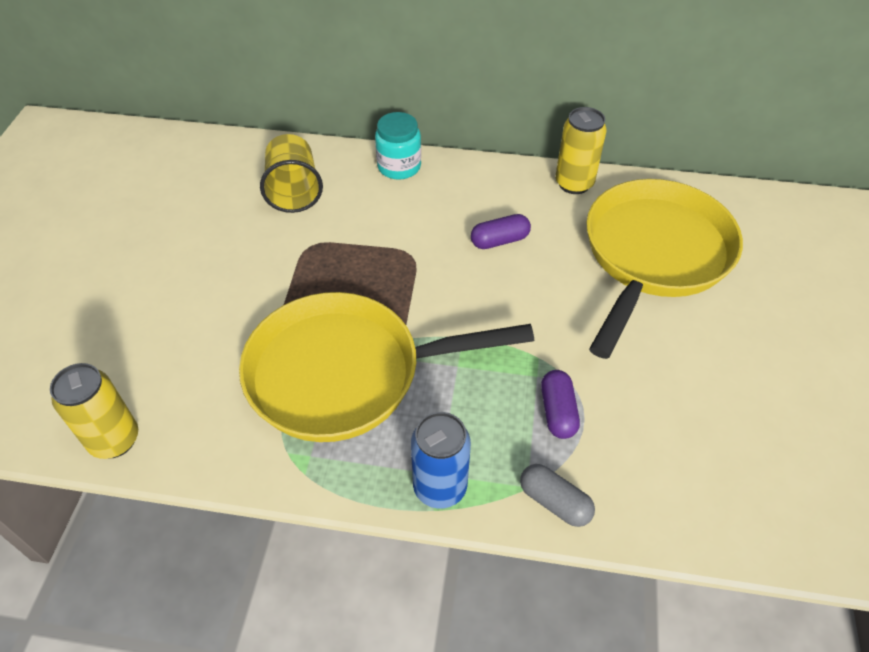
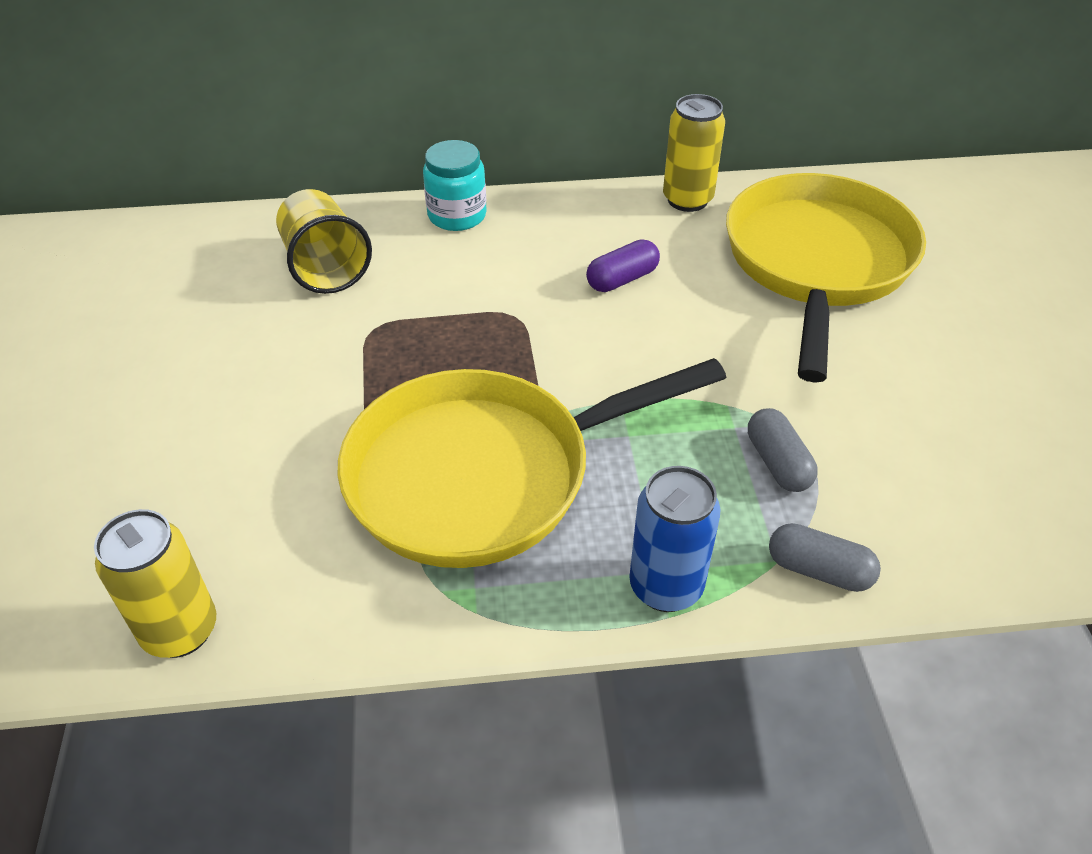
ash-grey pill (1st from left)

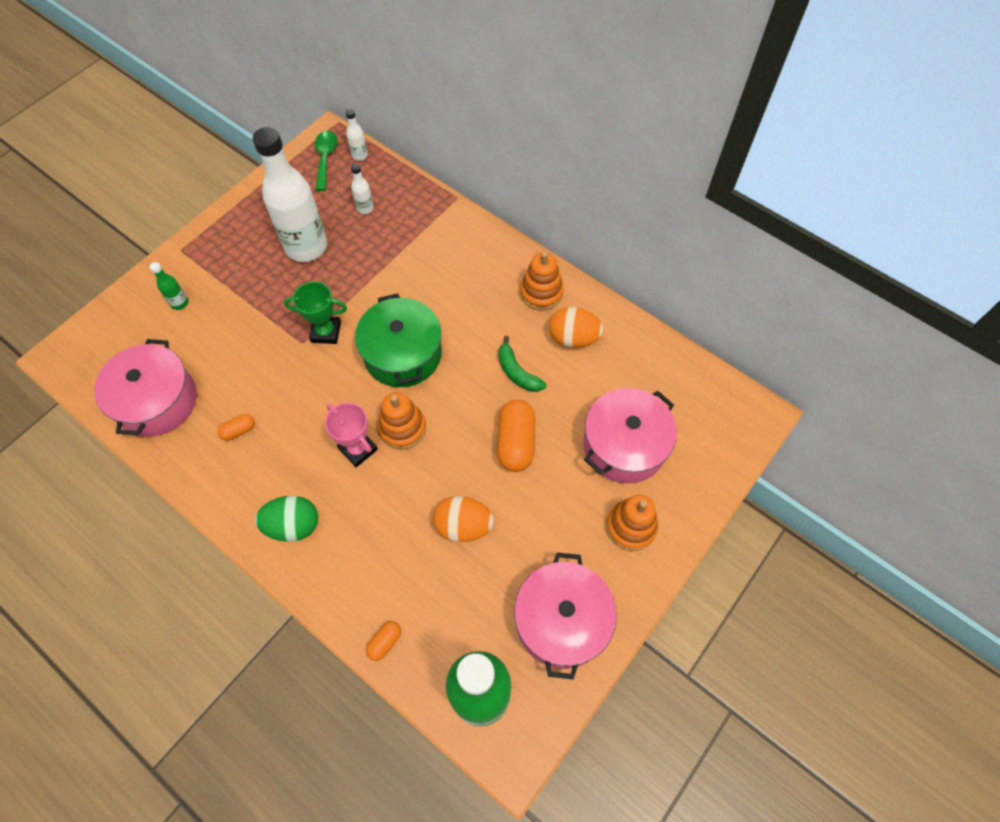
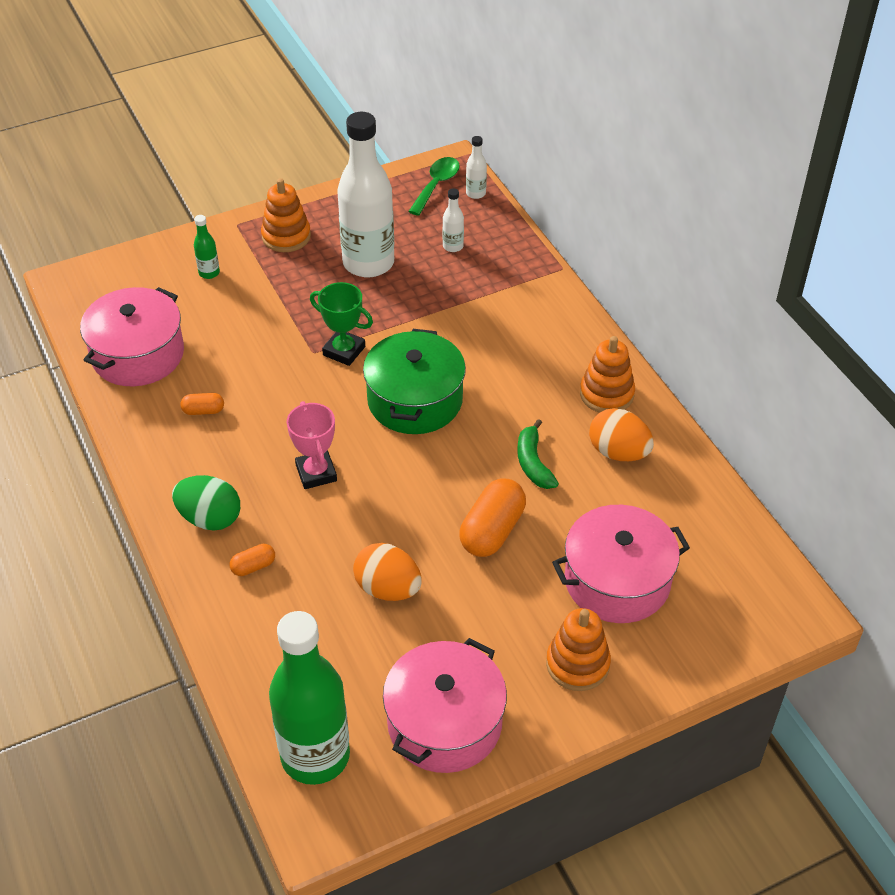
orange pill (2nd from left)
orange ring stacker (1st from left)

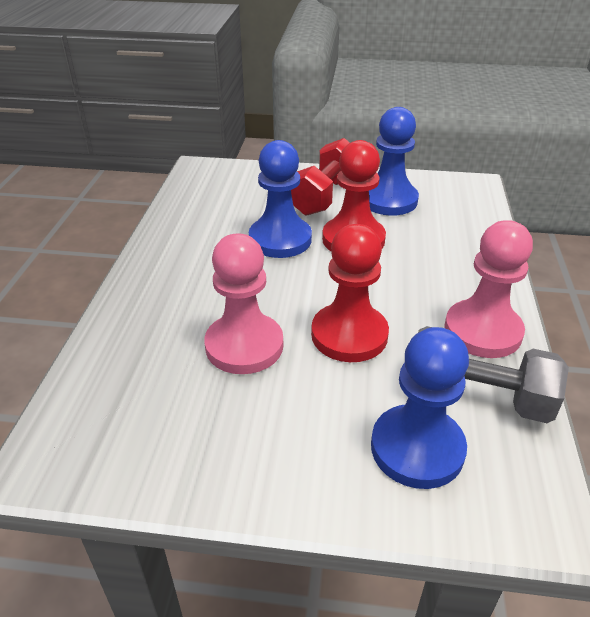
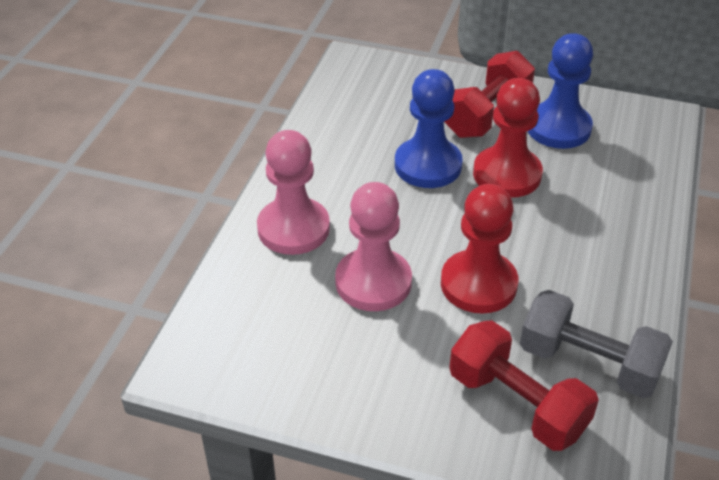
scarlet free weight (2nd from left)
rosy pawn (1st from left)

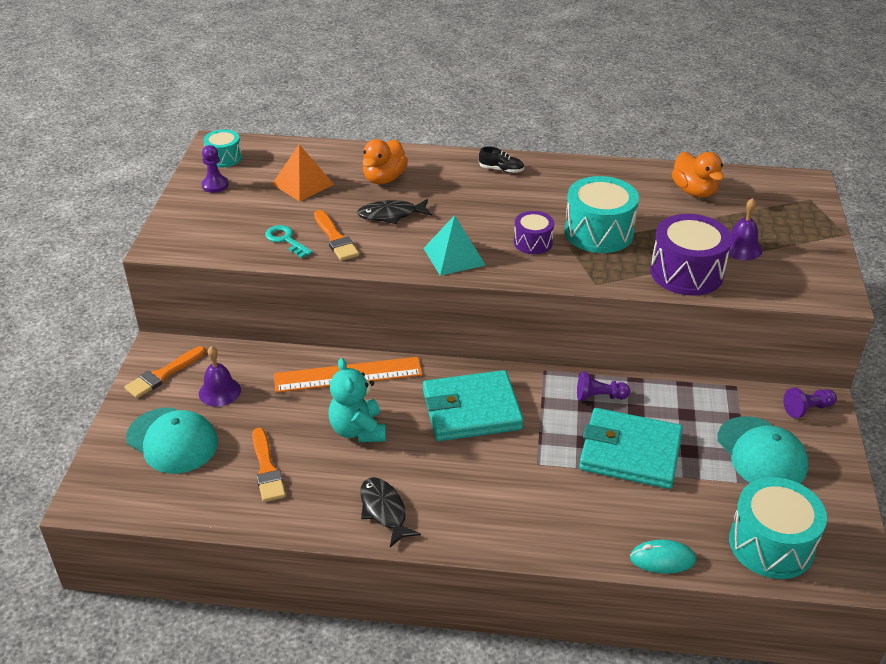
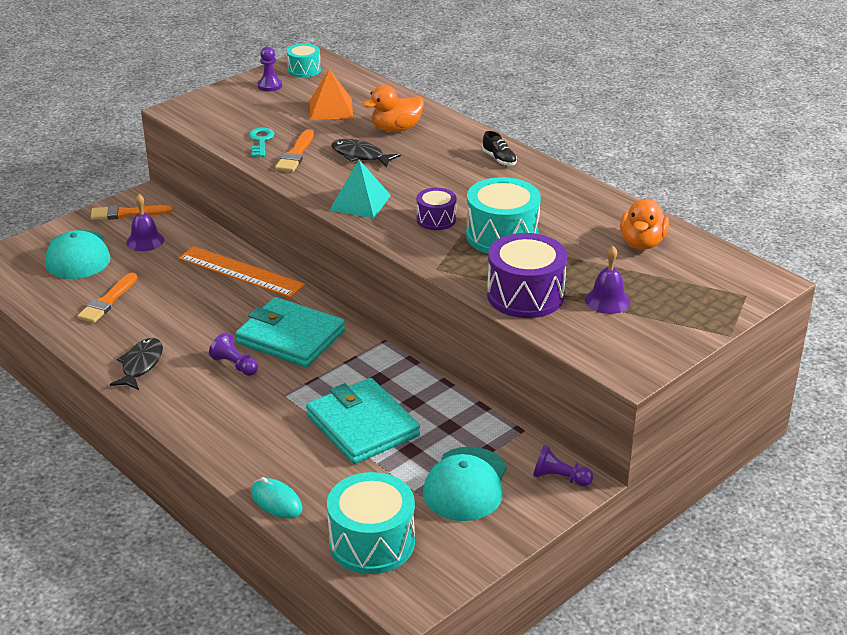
turquoise stuffed bear
violet pawn (1st from left)

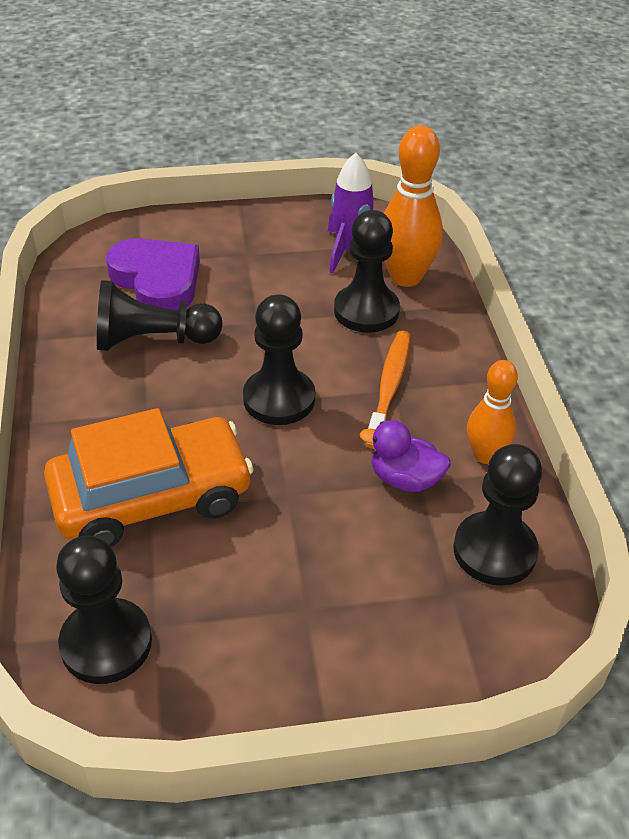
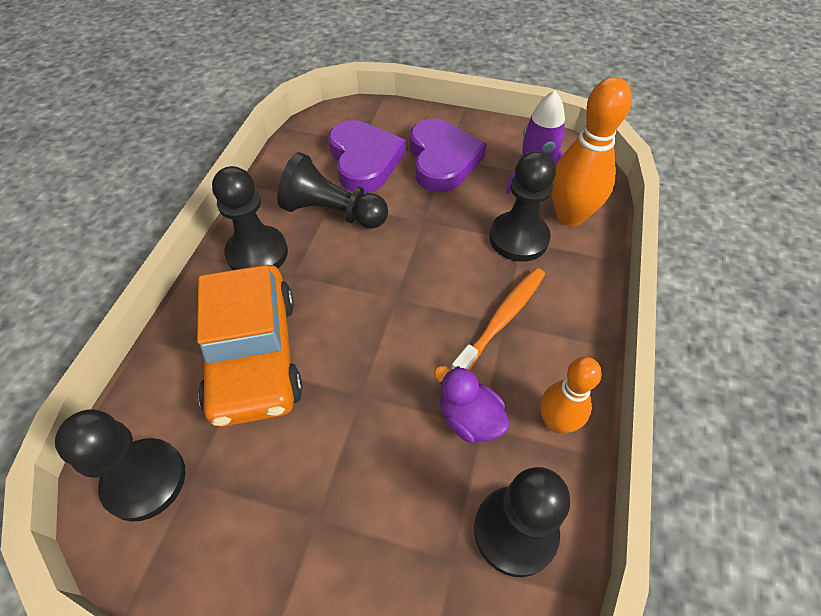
orange car
ebony pawn (2nd from left)
violet love heart (2nd from left)

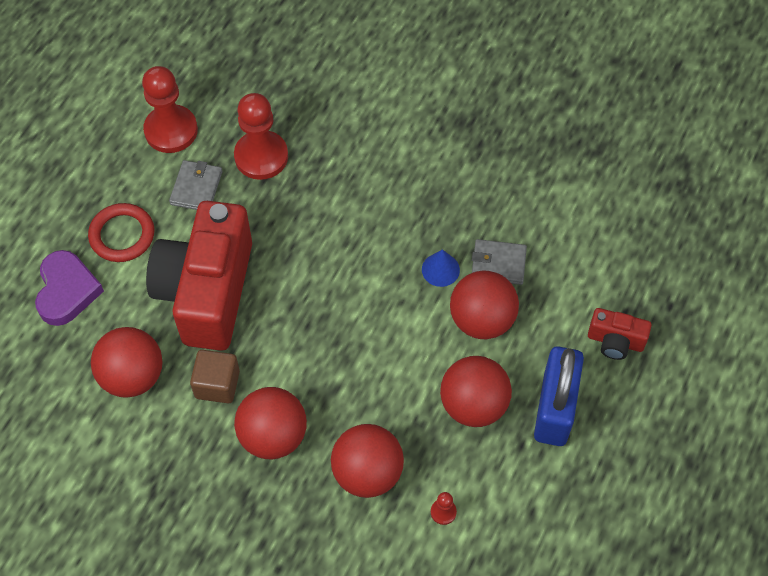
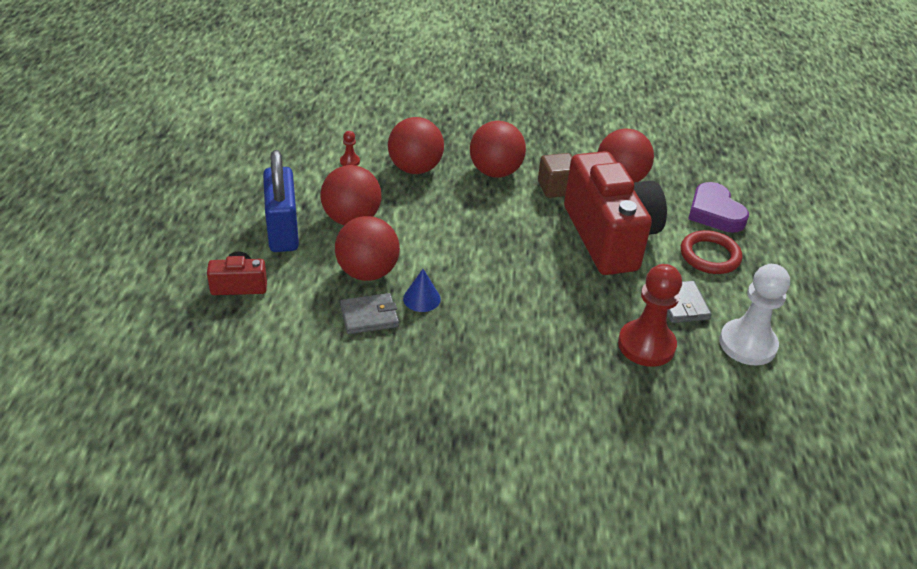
white pawn

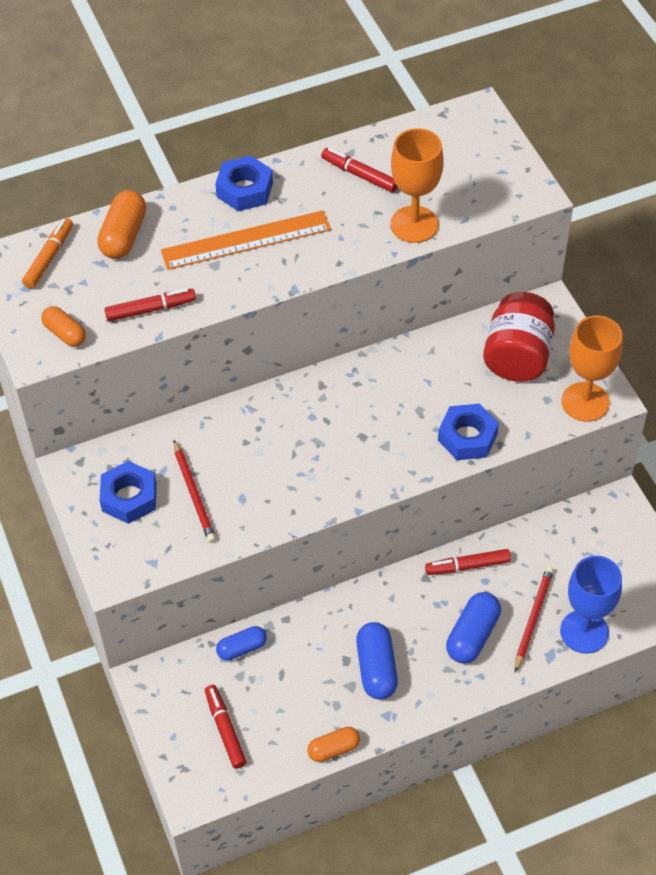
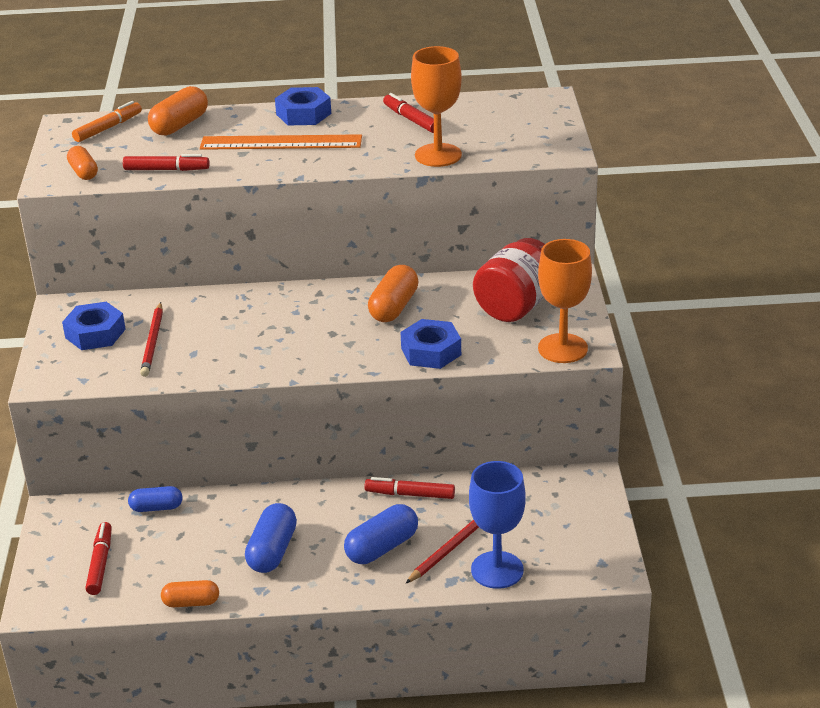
orange pill (4th from left)

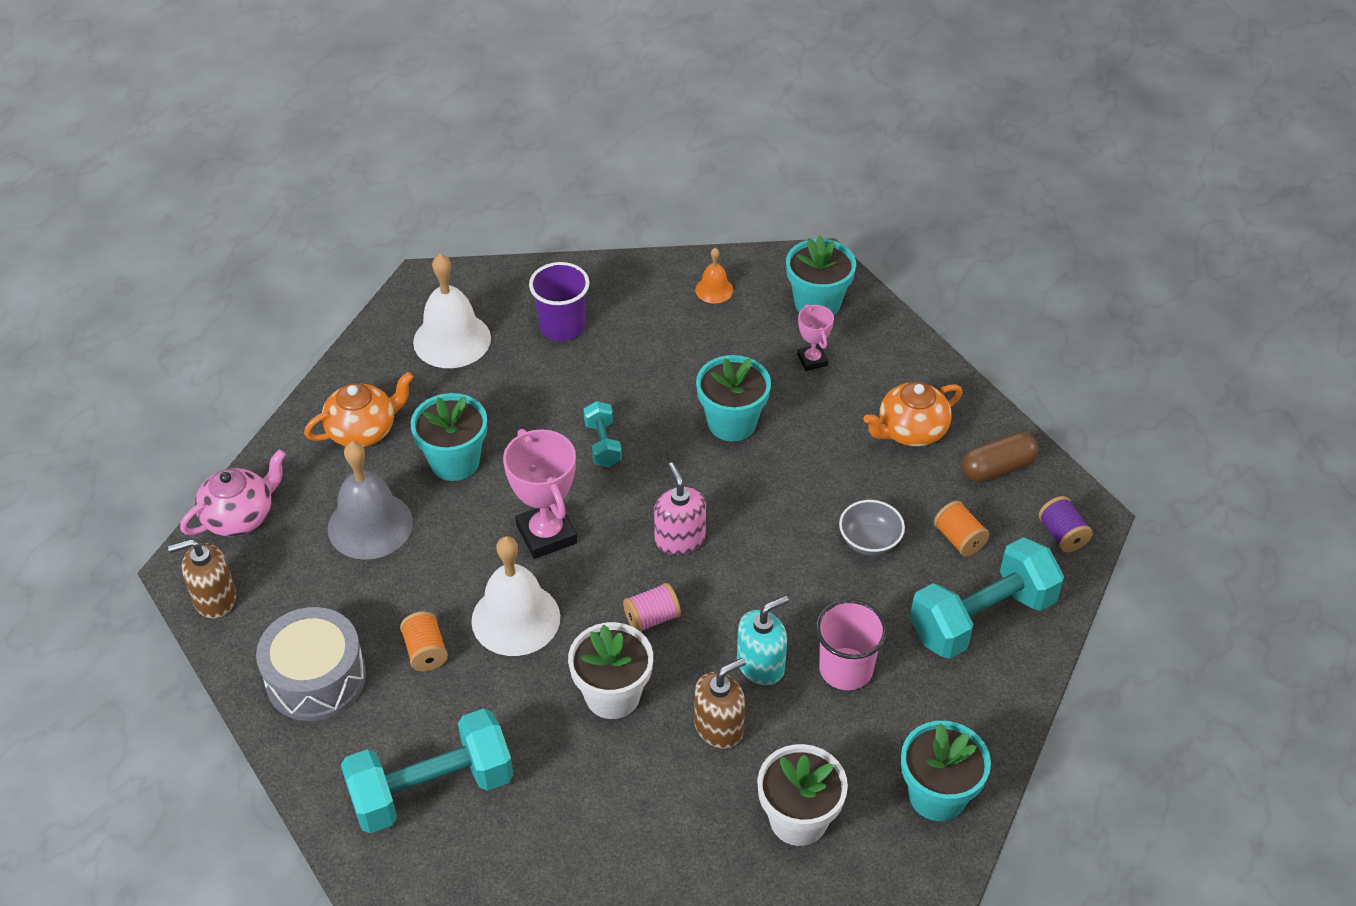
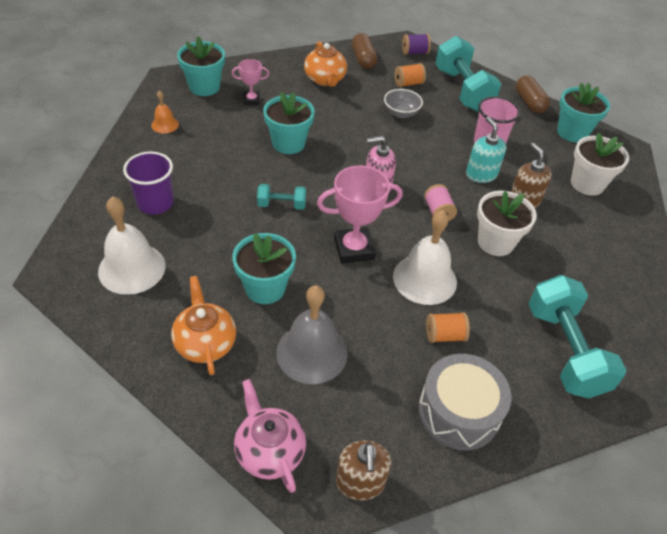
russet pill (2nd from left)

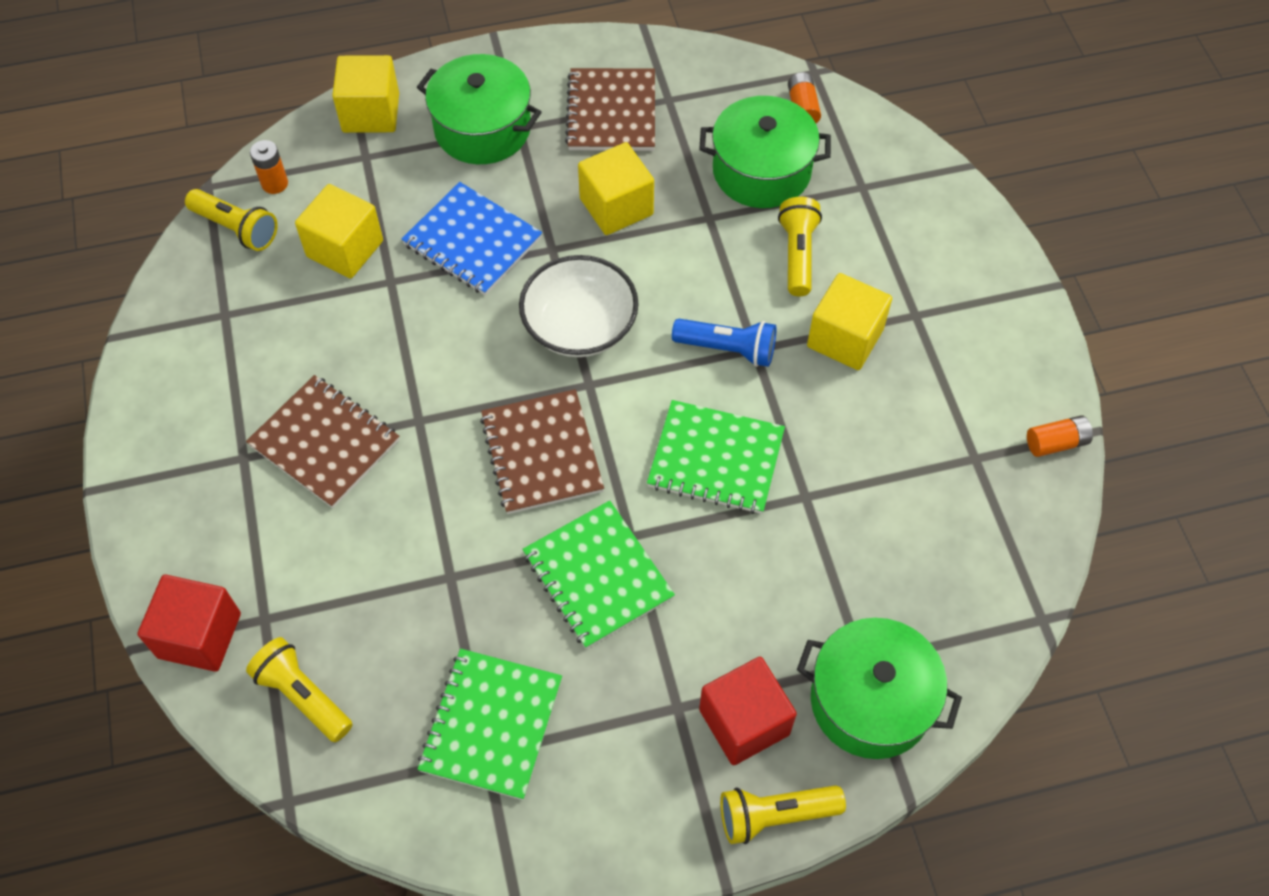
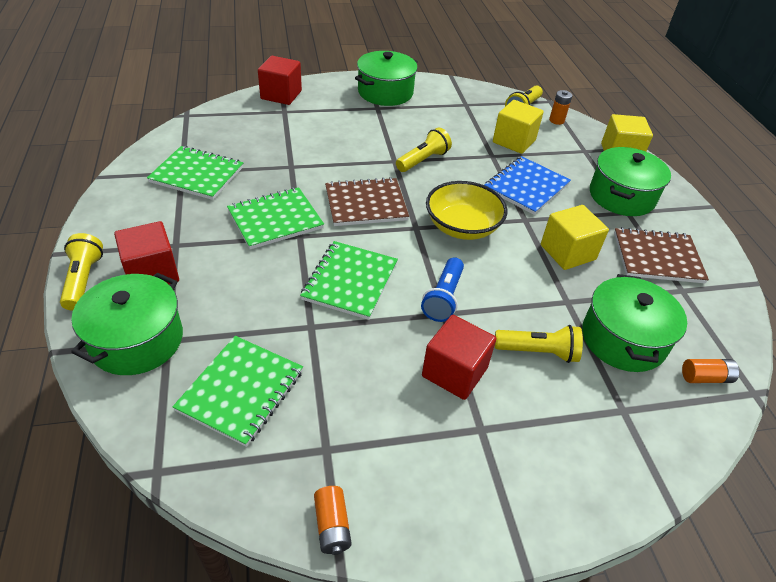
russet exercise book (1st from left in the first image)
yellow pocket torch (2nd from left)
yellow serving bowl
scarlet block (3rd from left)
leaf-green exercise book (2nd from left)
leaf-green cooking pot (2nd from left)

